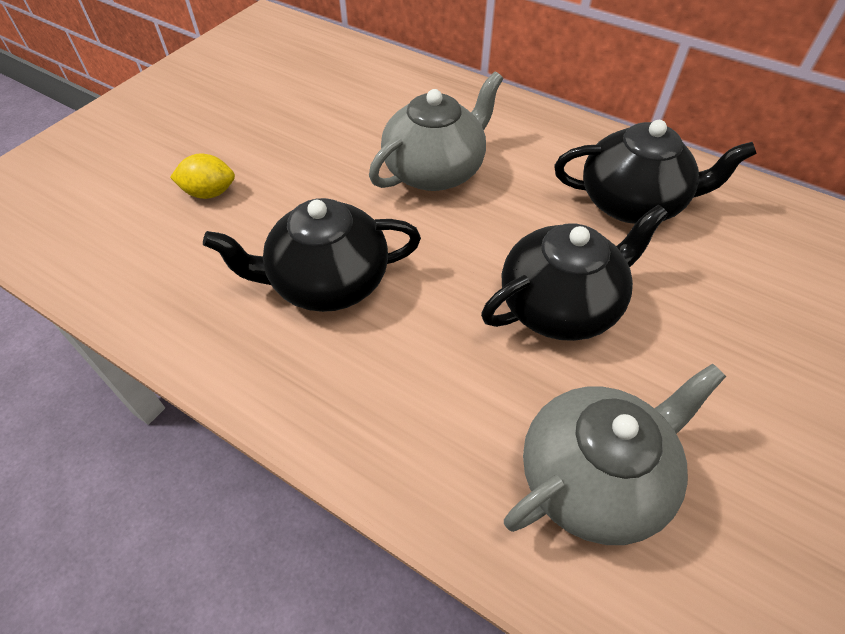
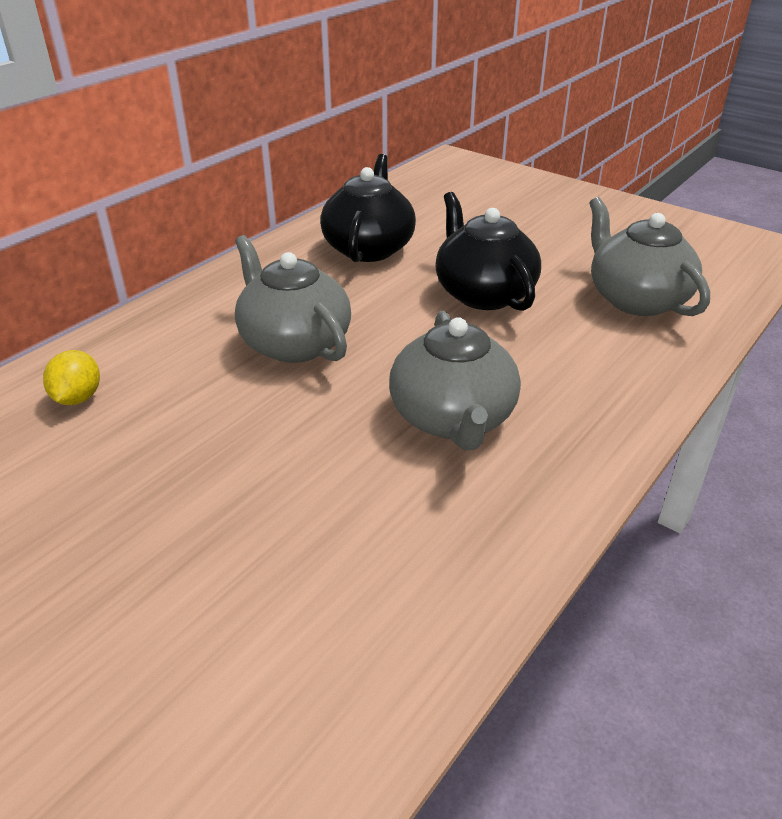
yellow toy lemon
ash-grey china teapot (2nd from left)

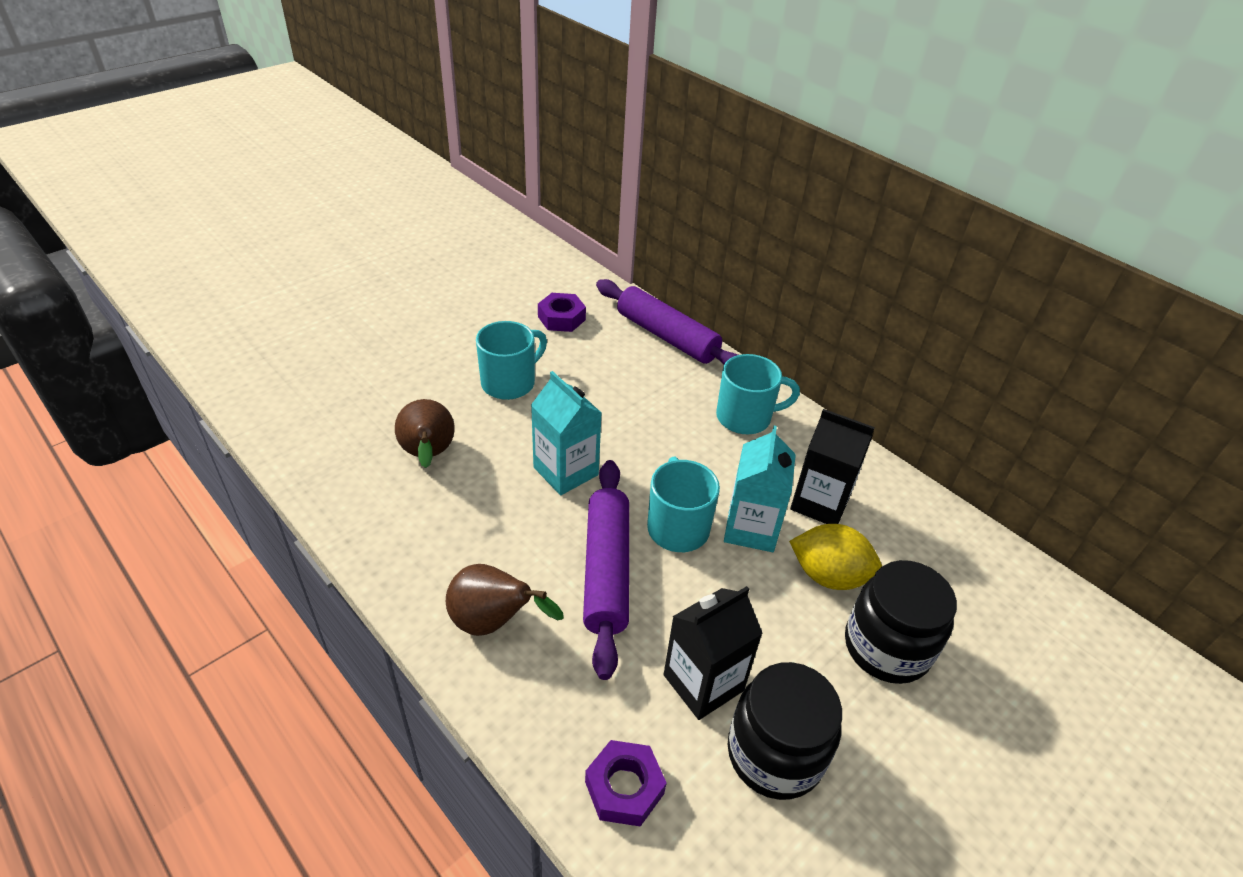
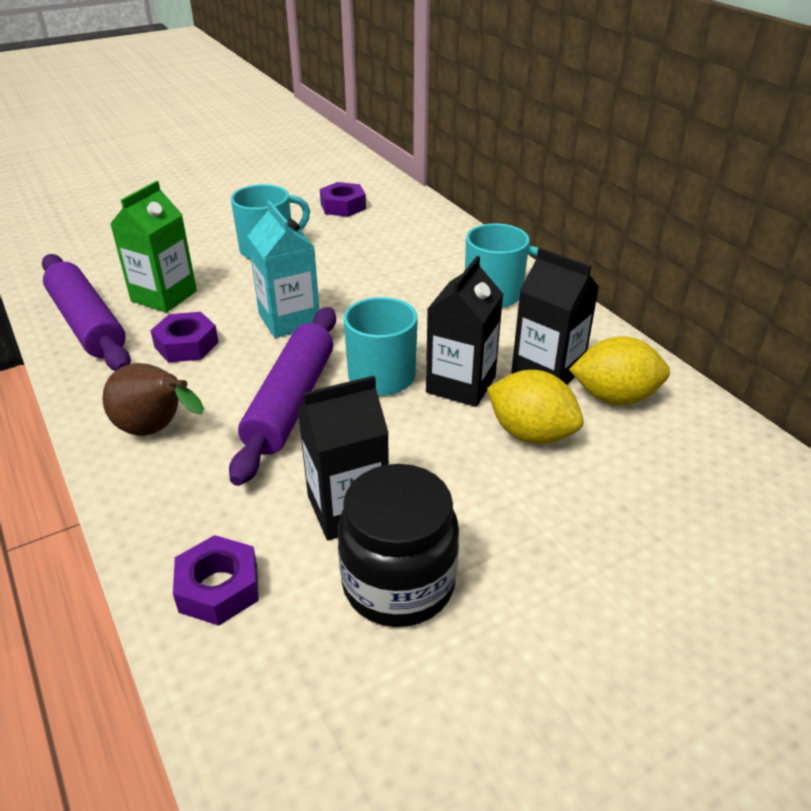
leaf-green carton
violet rolling pin (1st from left)
ebony carton (2nd from left)
ebony jam jar (2nd from left in the first image)
violet nut (1st from left)
yellow toy lemon (2nd from left)

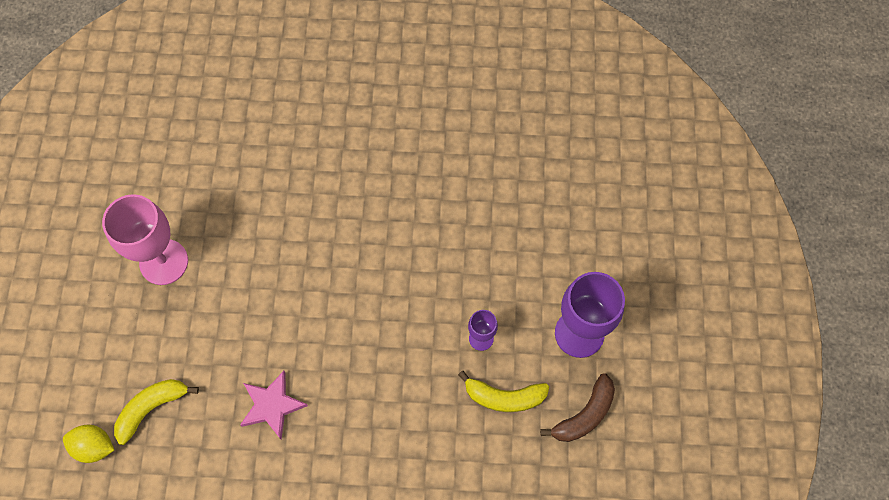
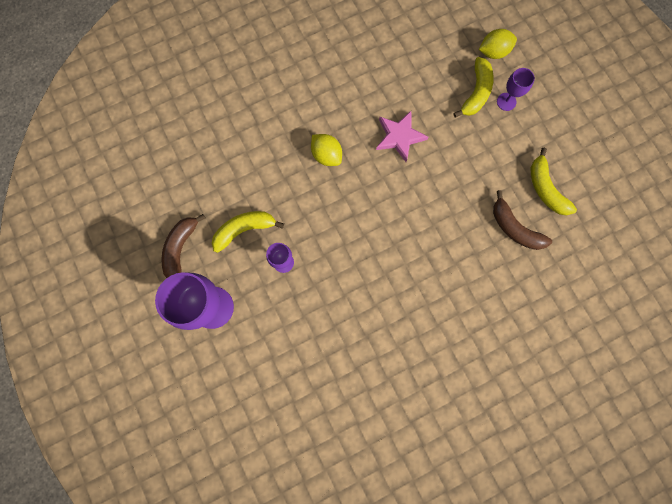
yellow banana (3rd from left)
yellow toy lemon (1st from left)
russet banana (2nd from left)
violet wine glass (3rd from left)

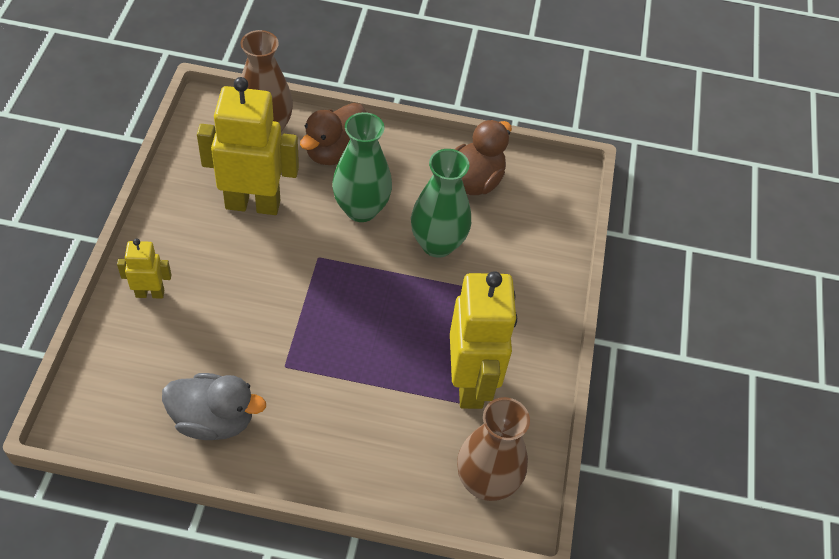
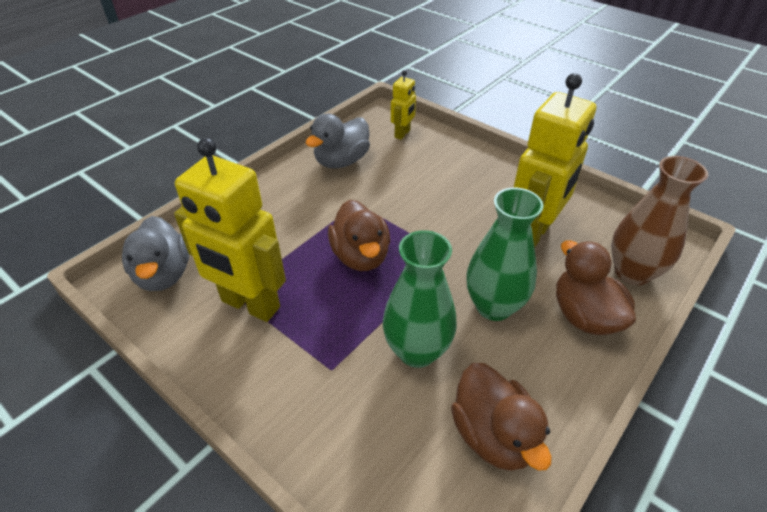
yellow robot figure (2nd from left)
ash-grey duck (1st from left)
russet duck (1st from left)

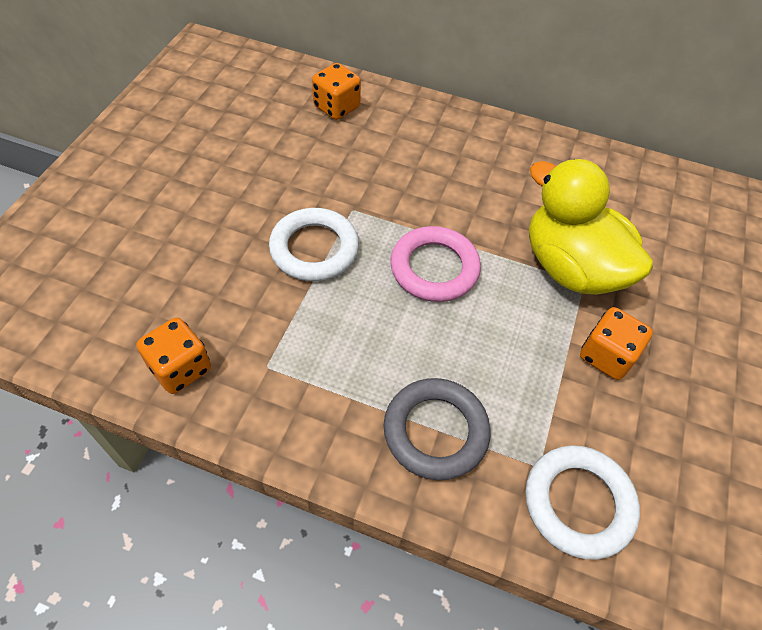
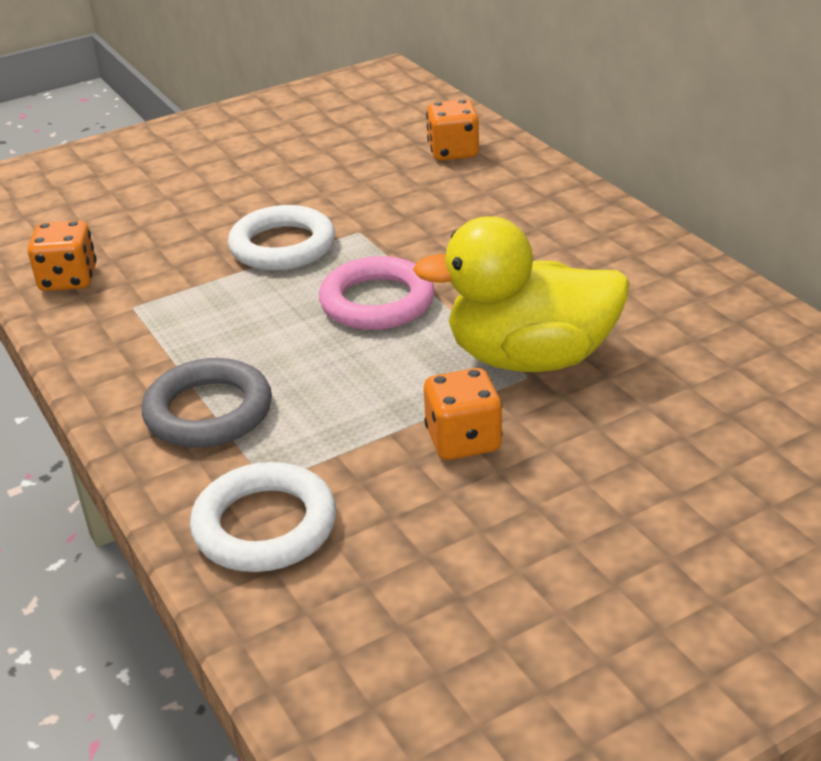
yellow duck

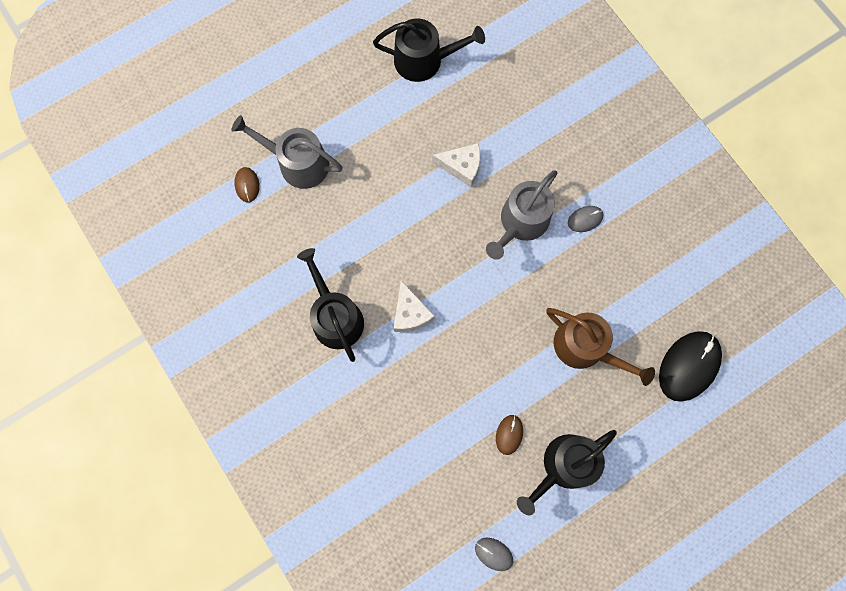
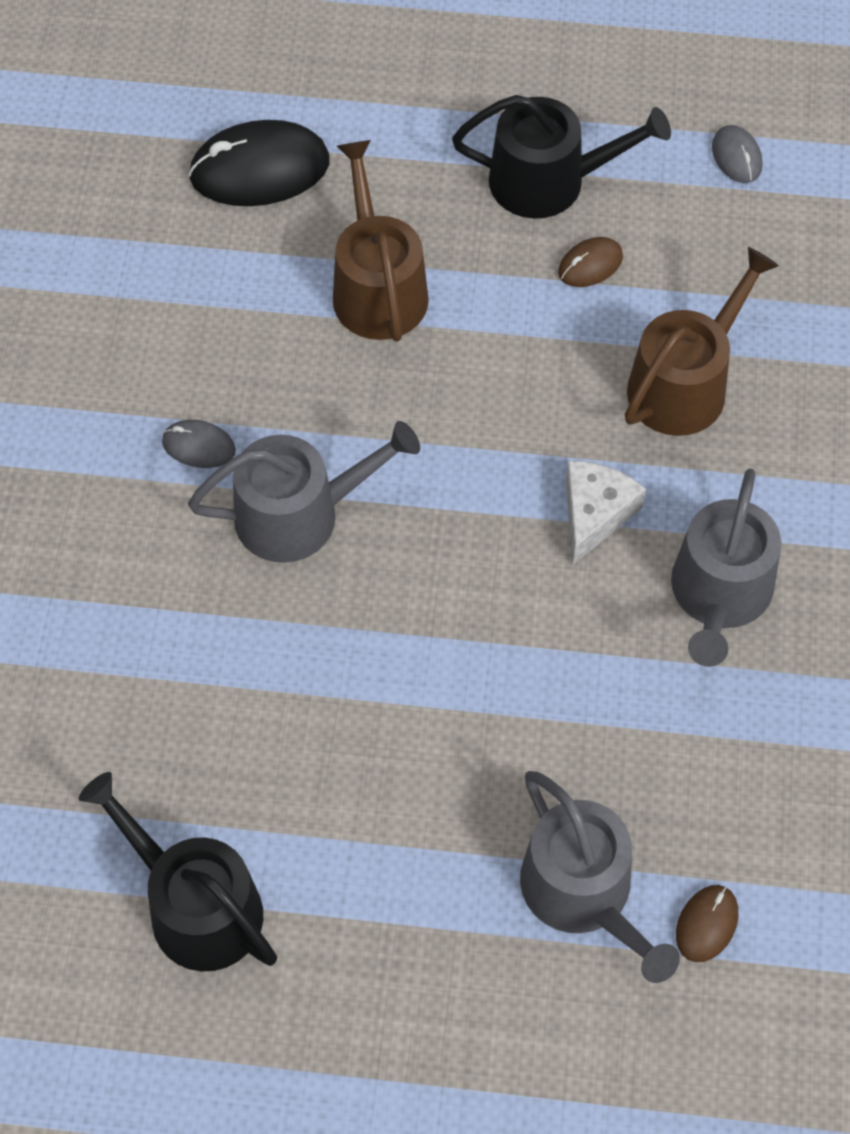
ash-grey watering can (3rd from left)
white cheese (2nd from left in the first image)
russet watering can (2nd from left)

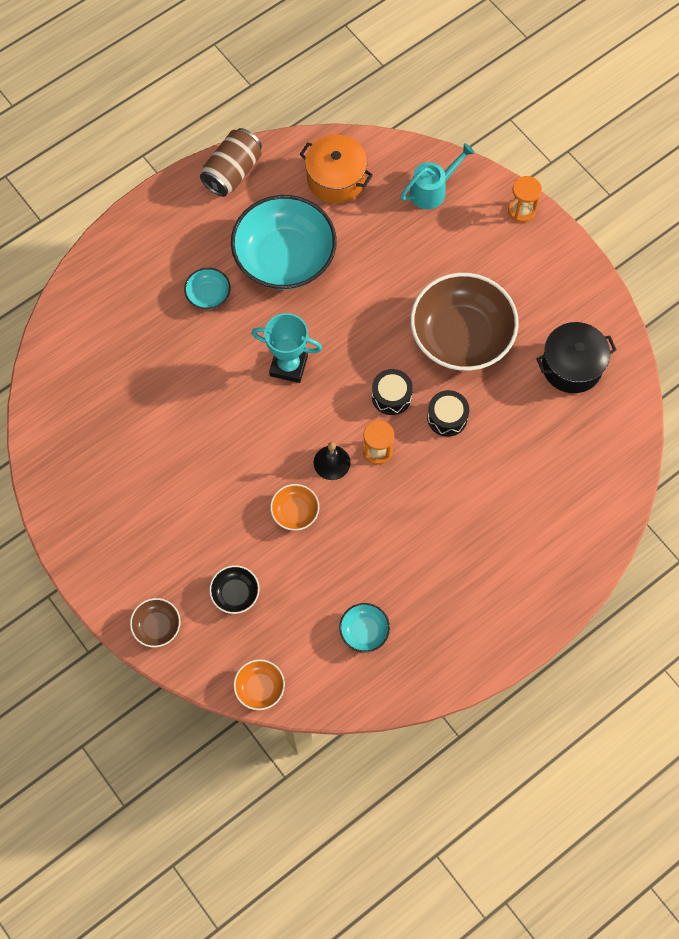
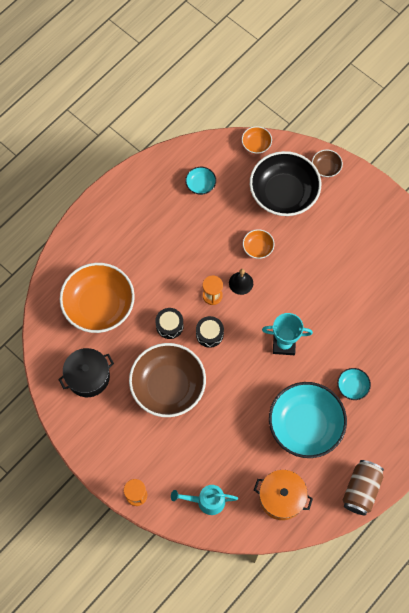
ebony serving bowl
turquoise watering can
orange serving bowl (1st from left)

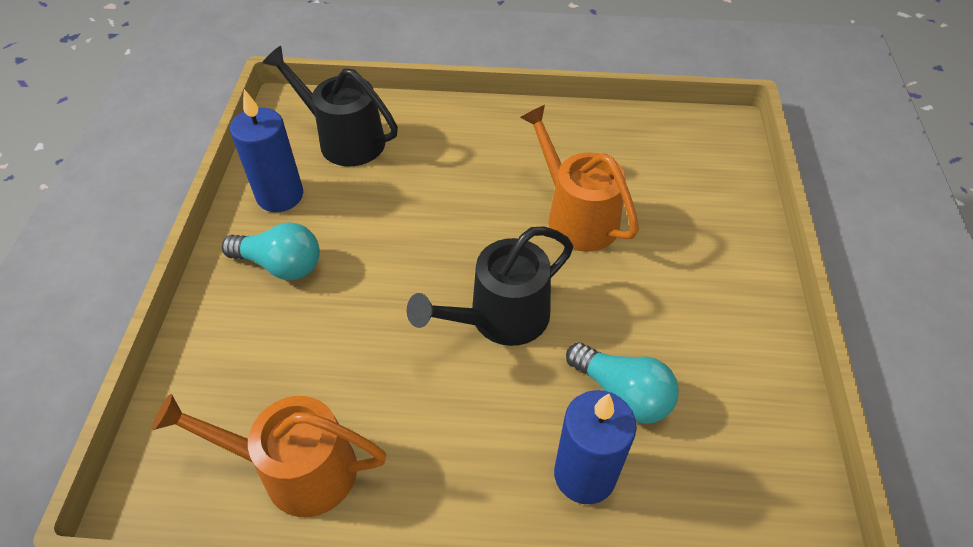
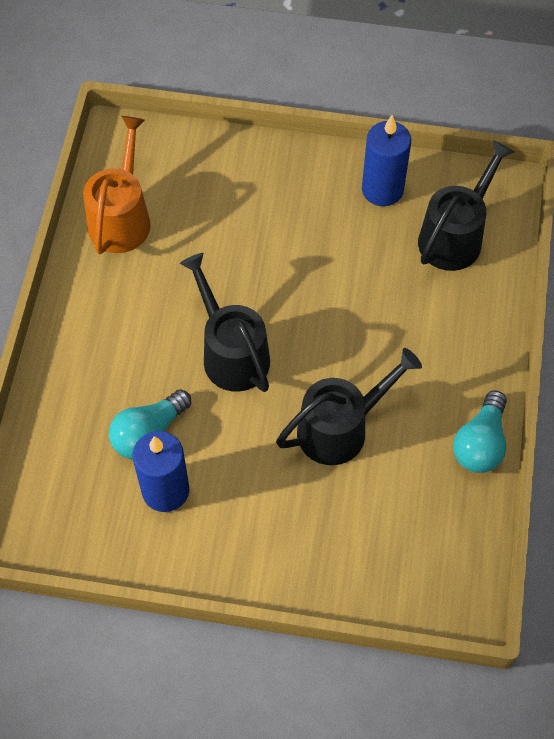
turquoise lightbulb (2nd from left)
ebony watering can (2nd from left)
cobalt pillar candle (1st from left)

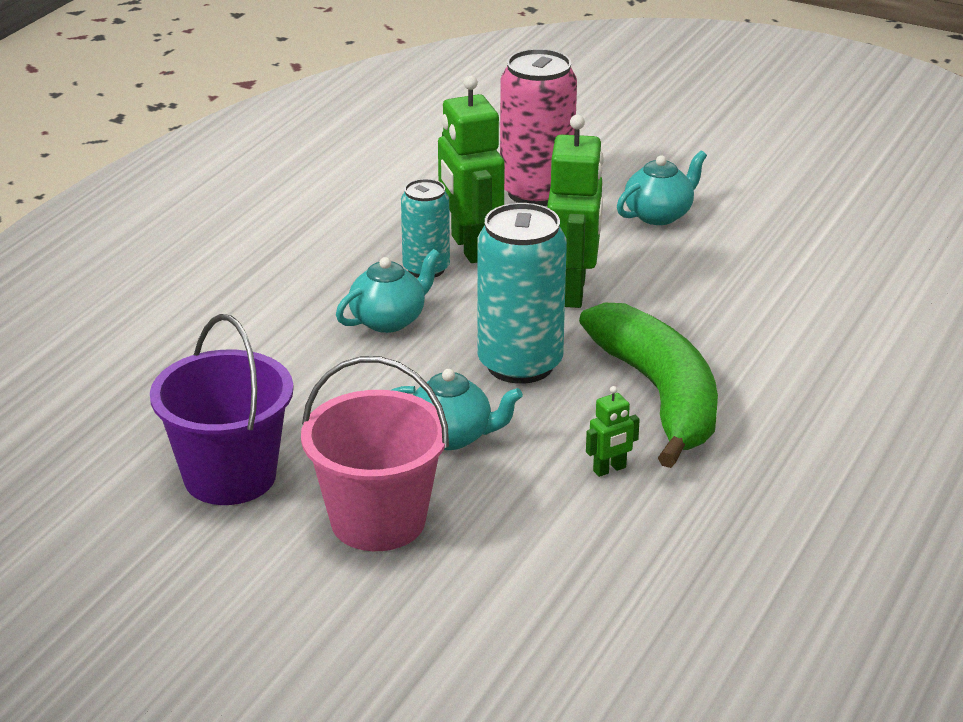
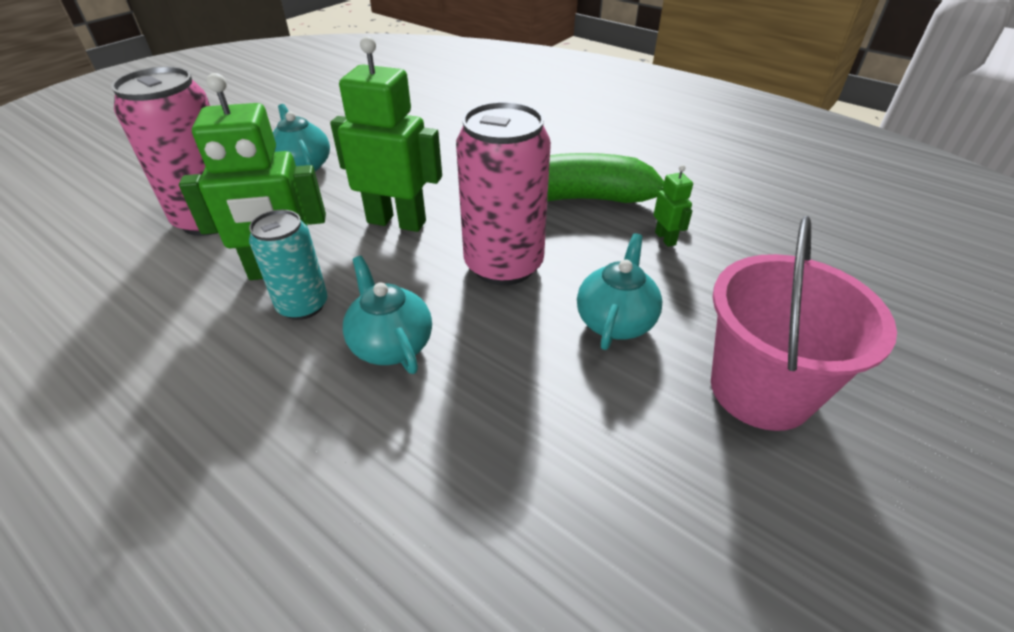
violet sand bucket
rosy soda can (2nd from left)

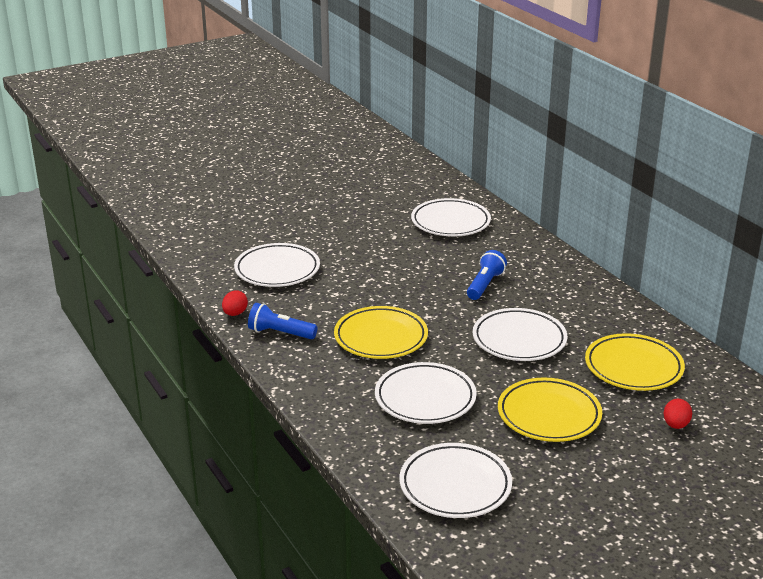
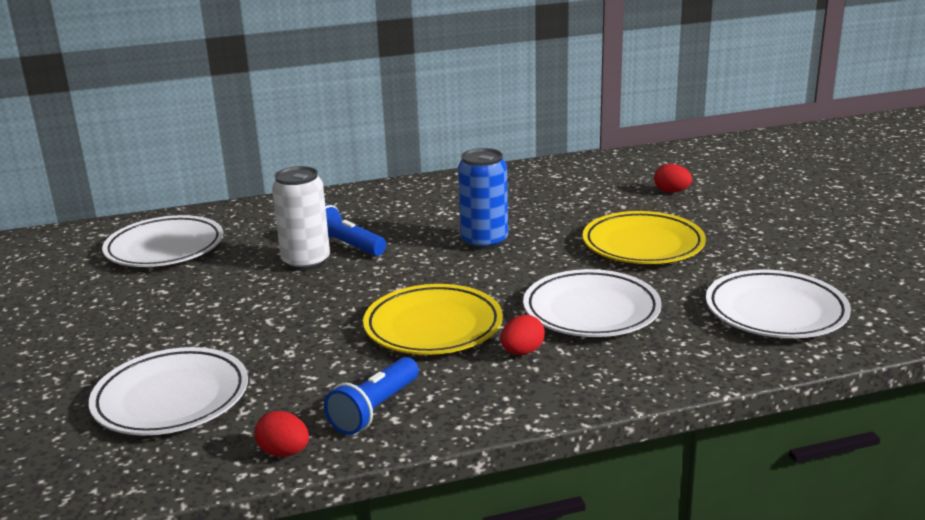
cobalt soda can
yellow plate (3rd from left in the first image)
white soda can
scarlet egg (2nd from left)

